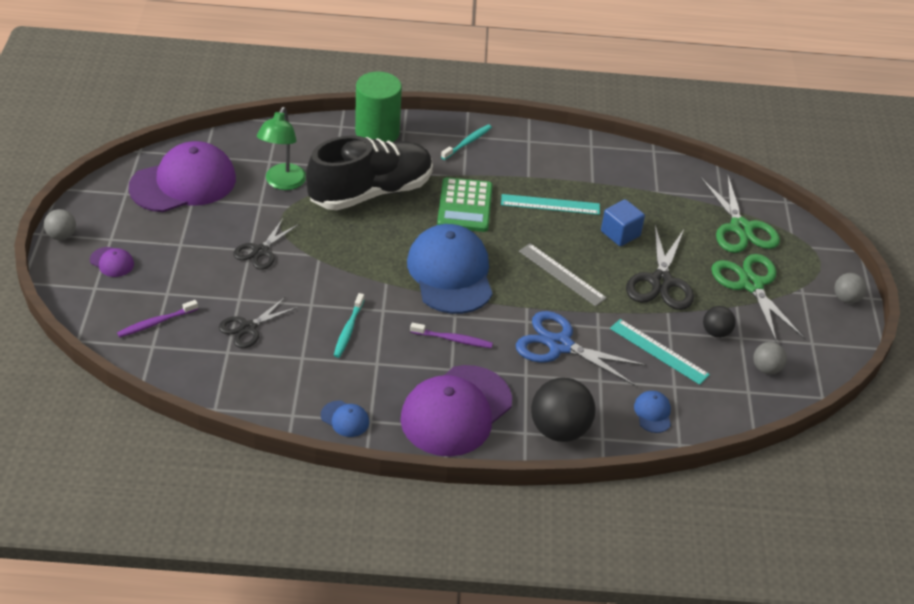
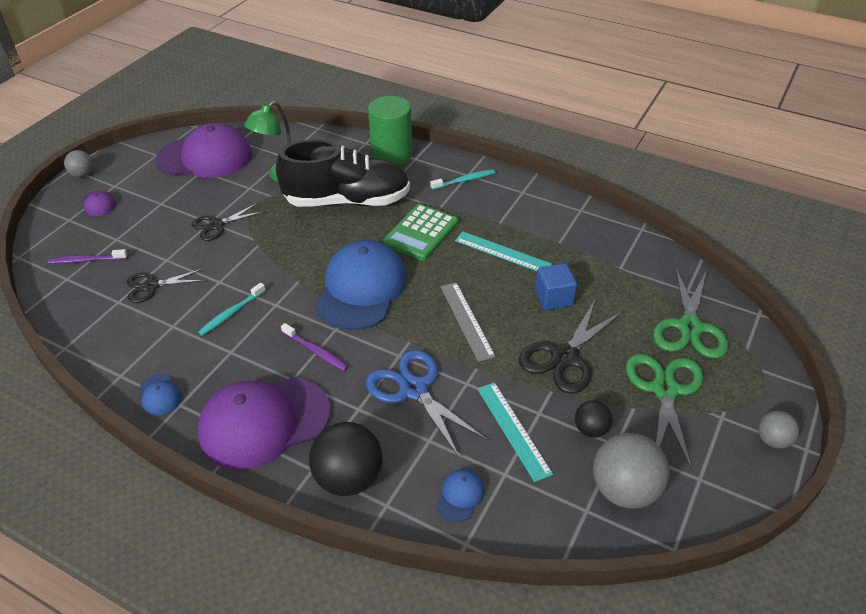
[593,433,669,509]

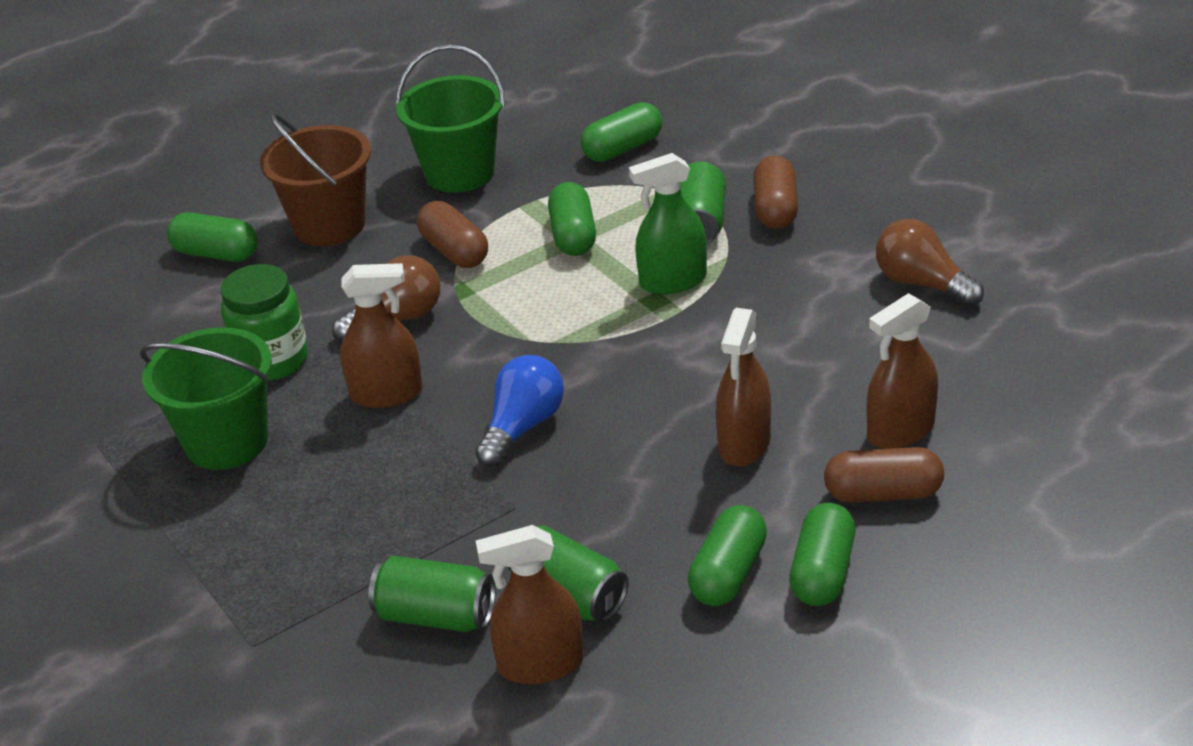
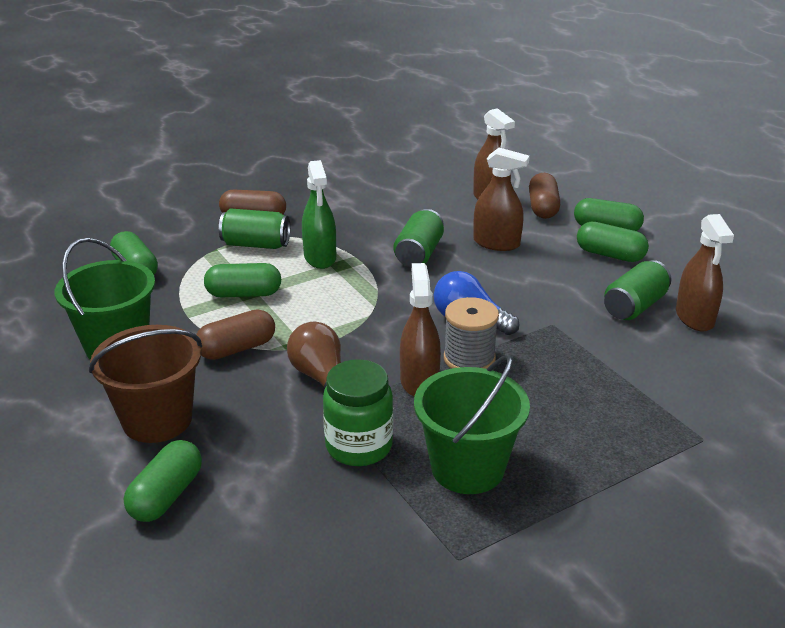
[394,209,444,267]
[876,219,984,307] (first image)
[444,297,499,369]

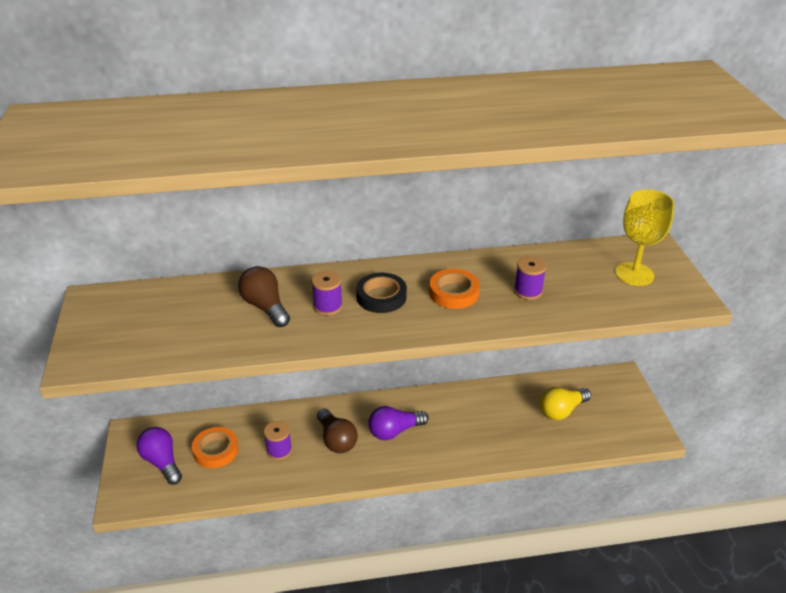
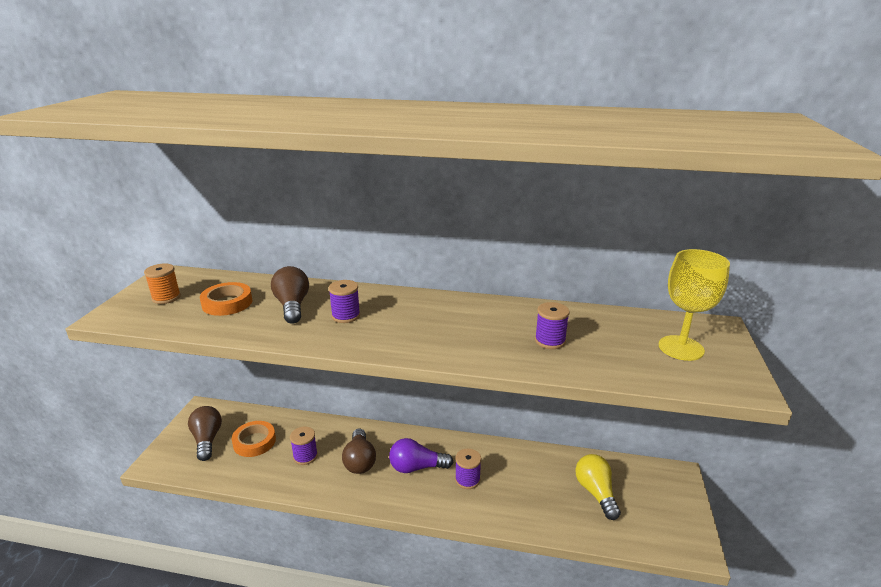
[188,406,222,461]
[356,273,407,313] (first image)
[200,282,252,316]
[575,454,621,520]
[144,263,181,304]
[455,449,481,489]

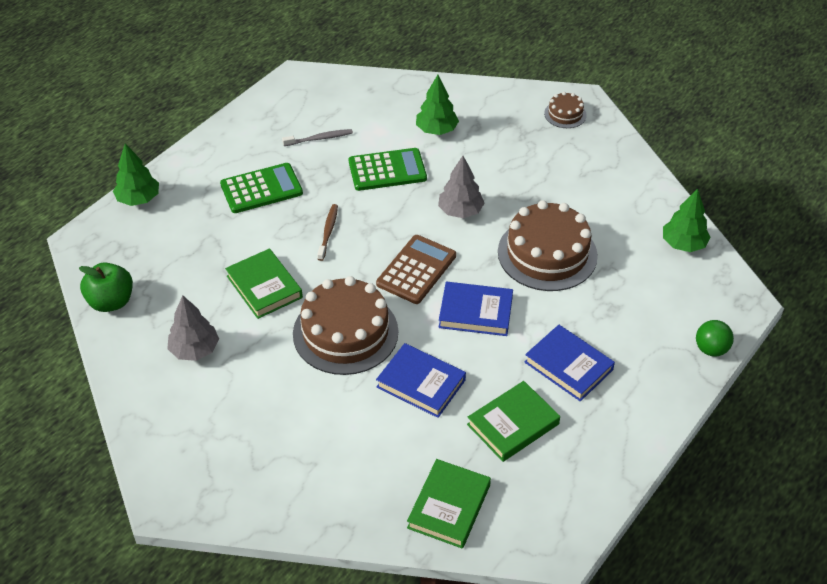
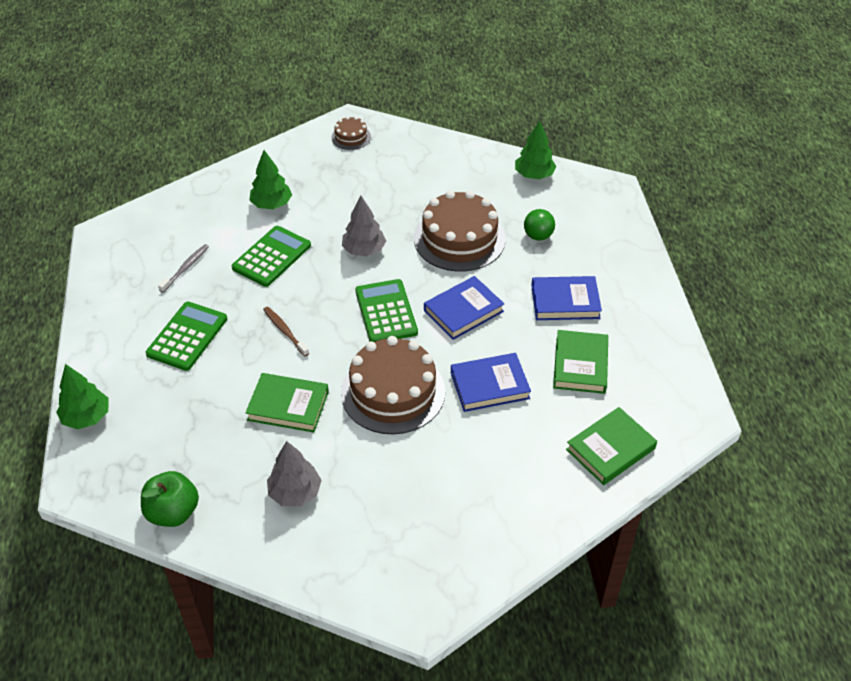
[355,279,418,342]
[566,407,657,485]
[524,209,555,241]

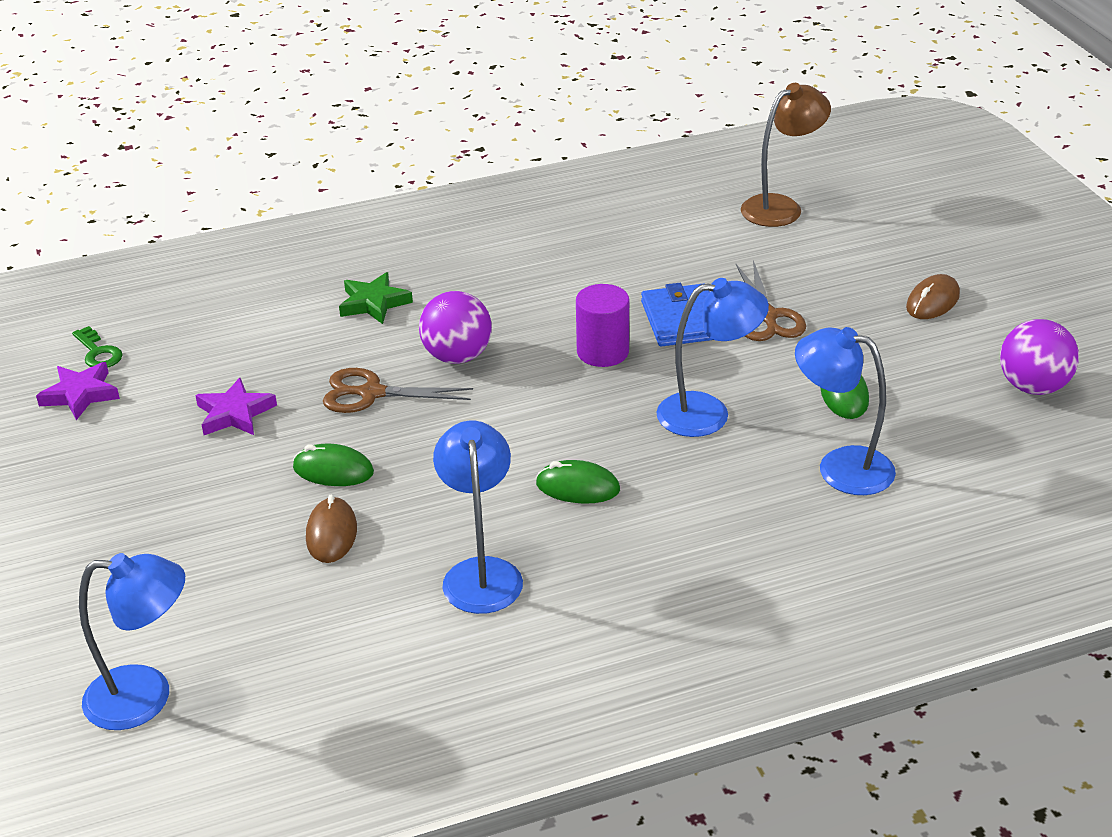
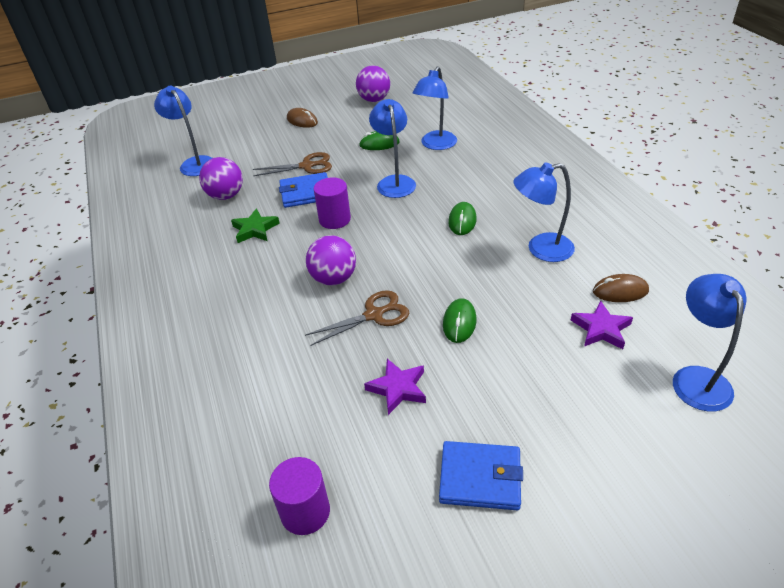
[571,301,633,349]
[269,457,330,535]
[593,274,649,302]
[305,290,410,346]
[231,208,280,243]
[154,86,212,176]
[199,157,243,200]
[439,441,523,510]

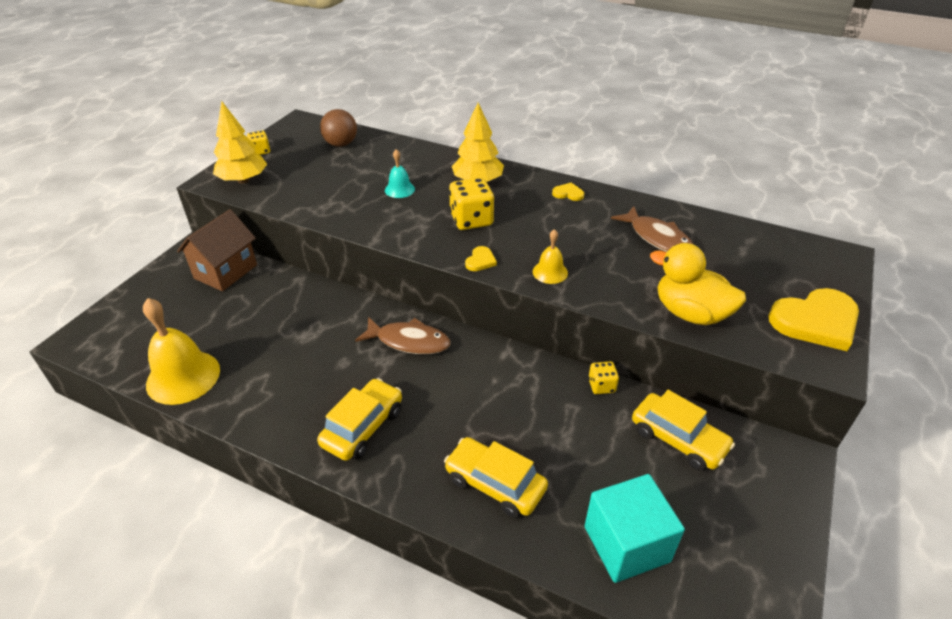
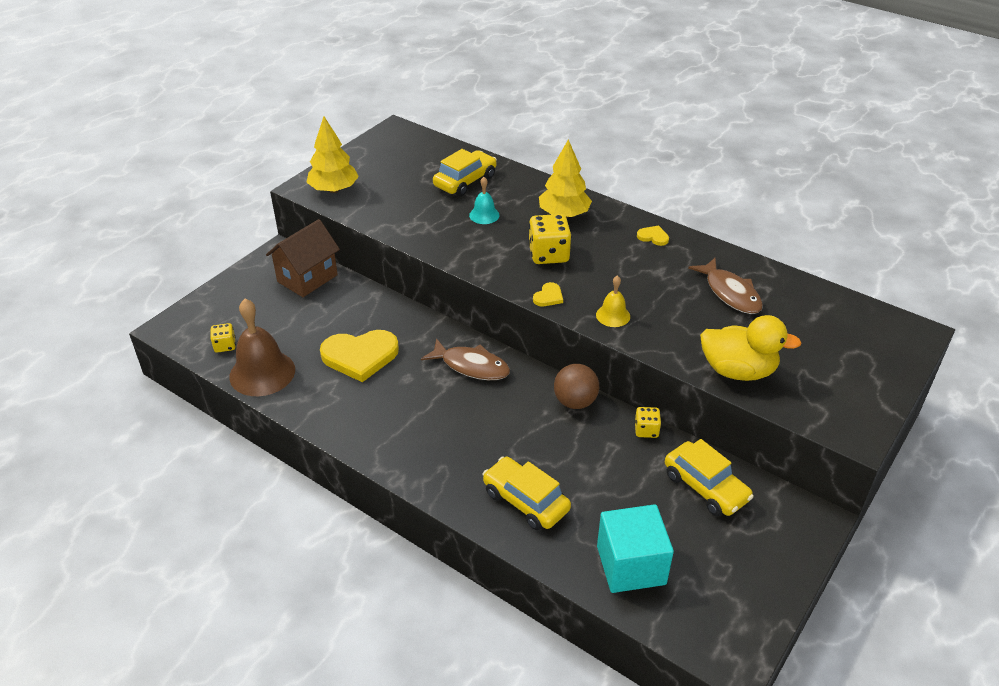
[229,299,295,396]
[210,323,236,353]
[433,149,497,196]
[554,364,599,409]
[700,315,802,381]
[320,330,399,382]

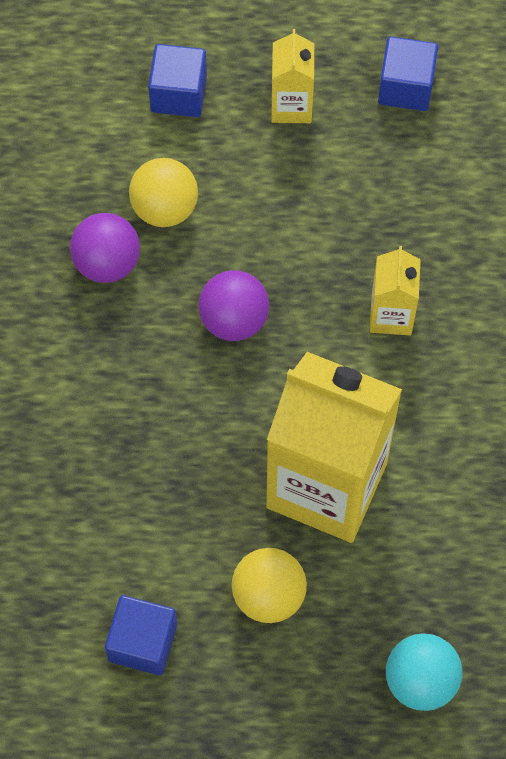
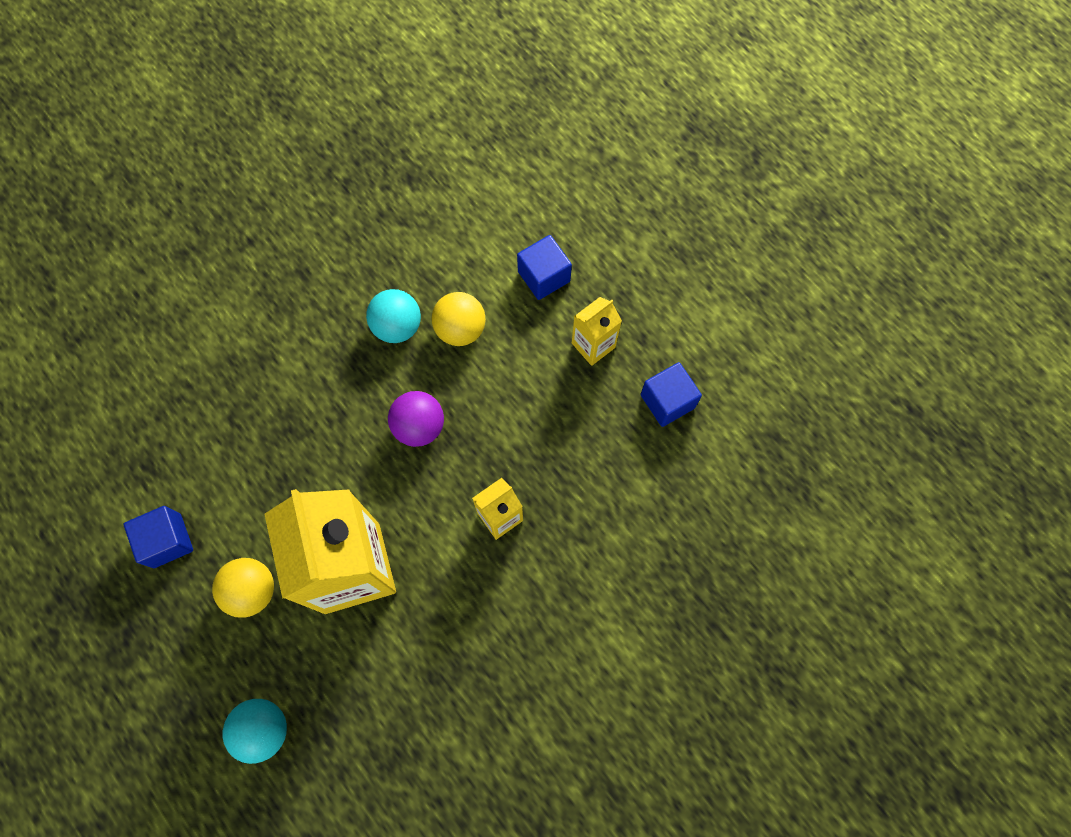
[366,289,421,343]

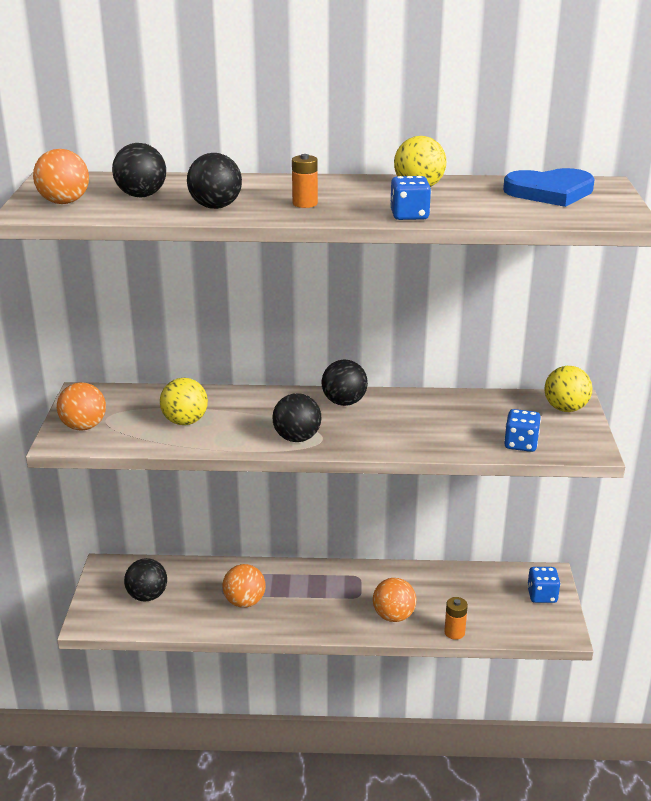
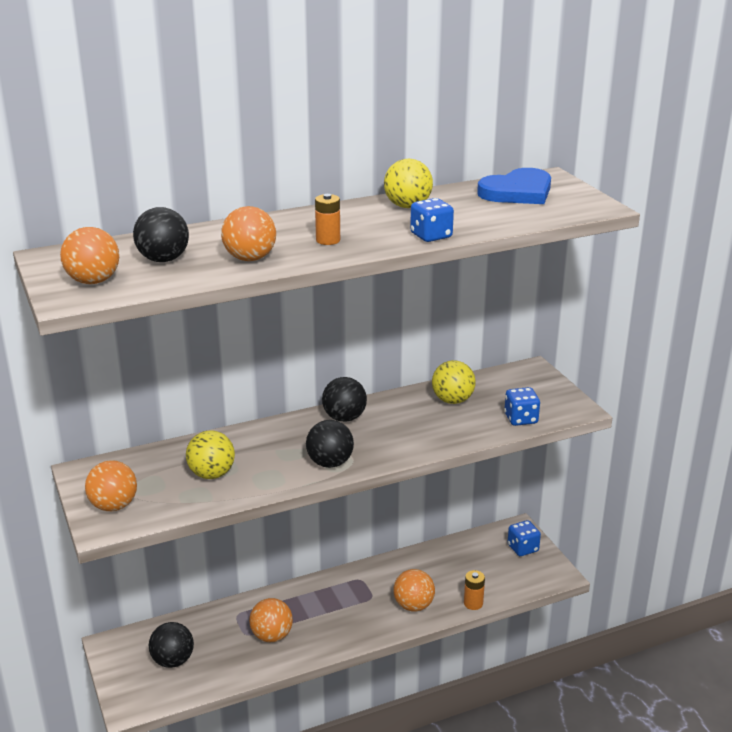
[221,206,276,261]
[432,360,476,404]

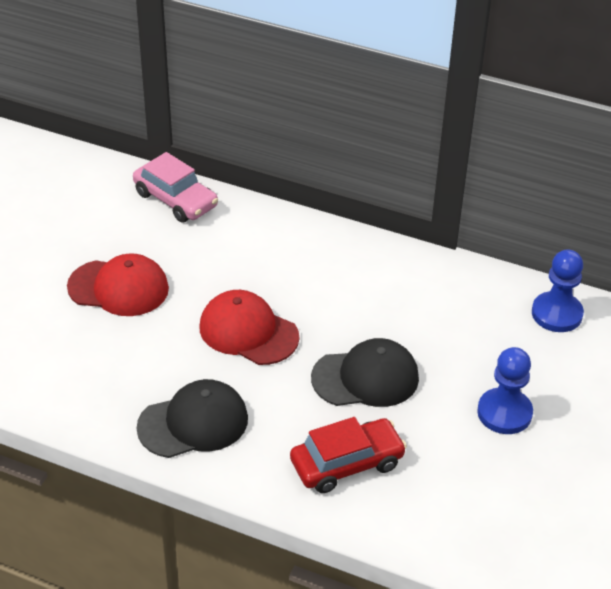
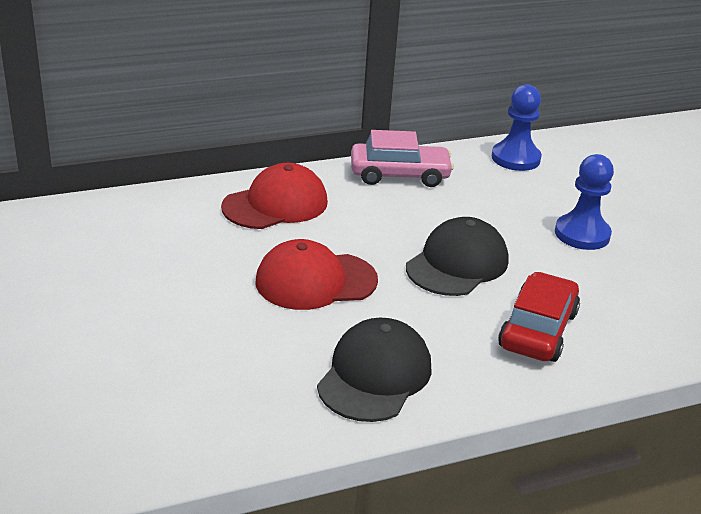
[221,163,328,229]
[351,130,454,187]

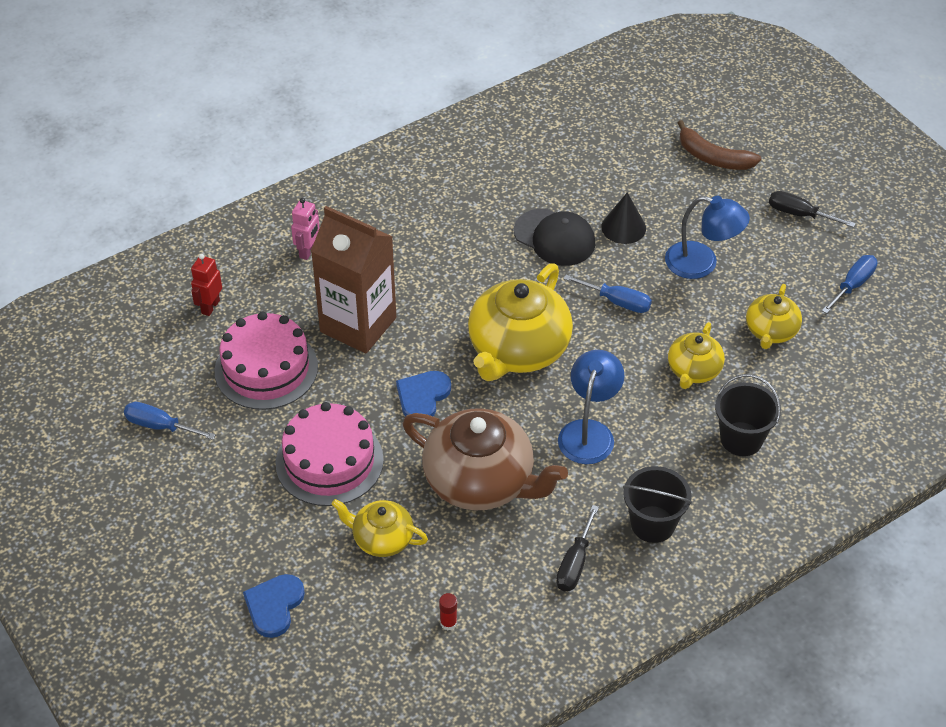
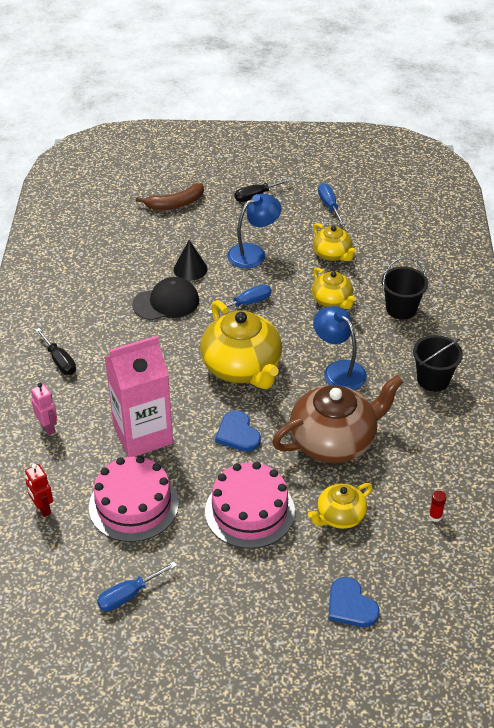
[105,335,173,457]
[35,328,76,375]

